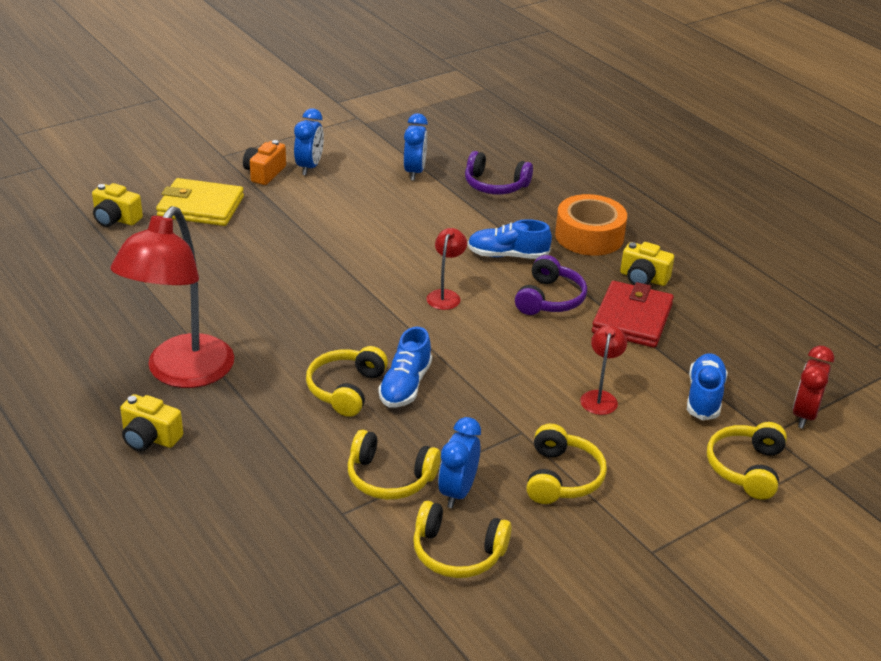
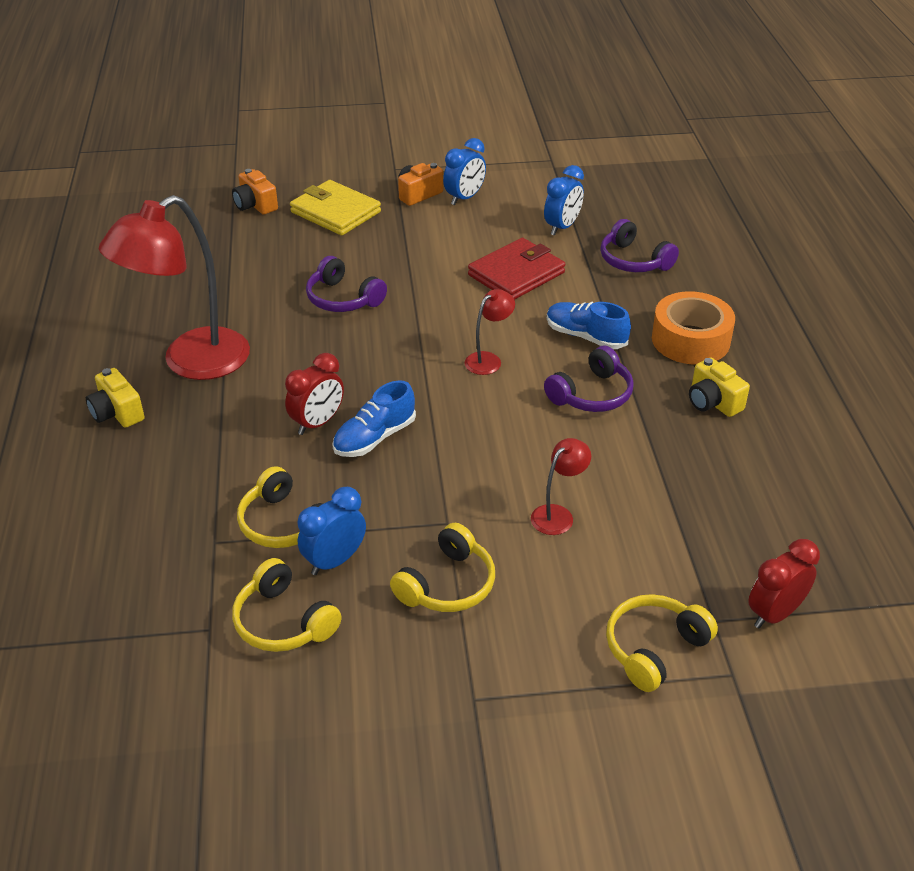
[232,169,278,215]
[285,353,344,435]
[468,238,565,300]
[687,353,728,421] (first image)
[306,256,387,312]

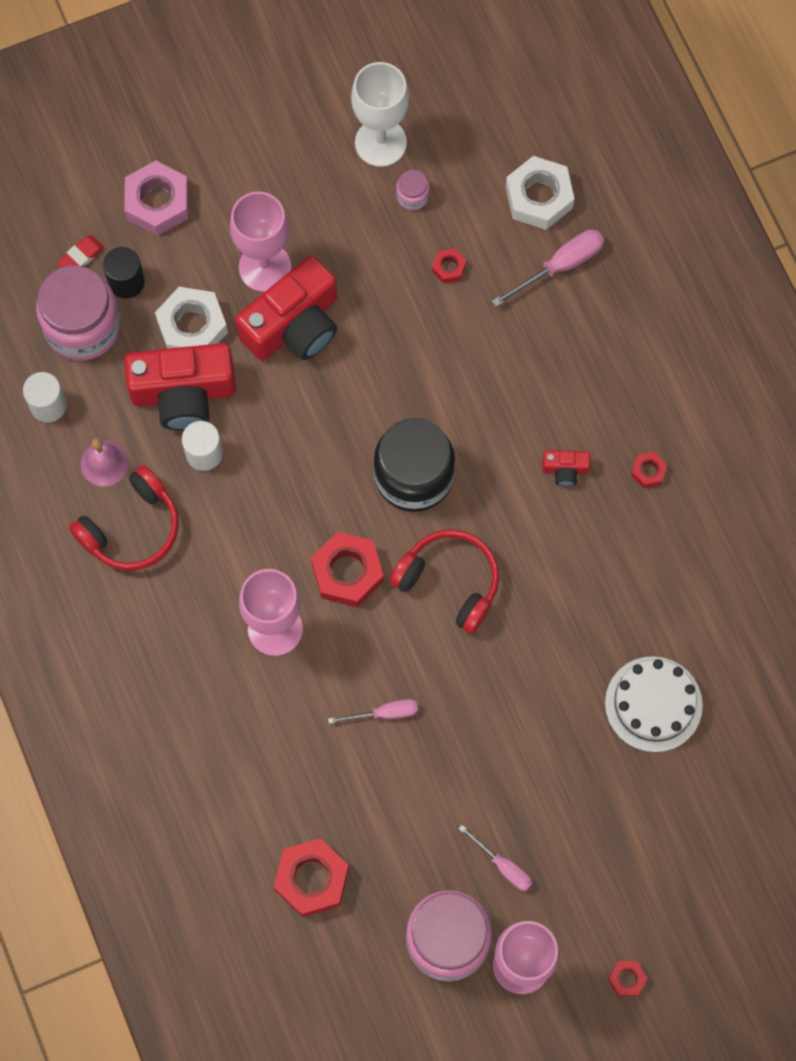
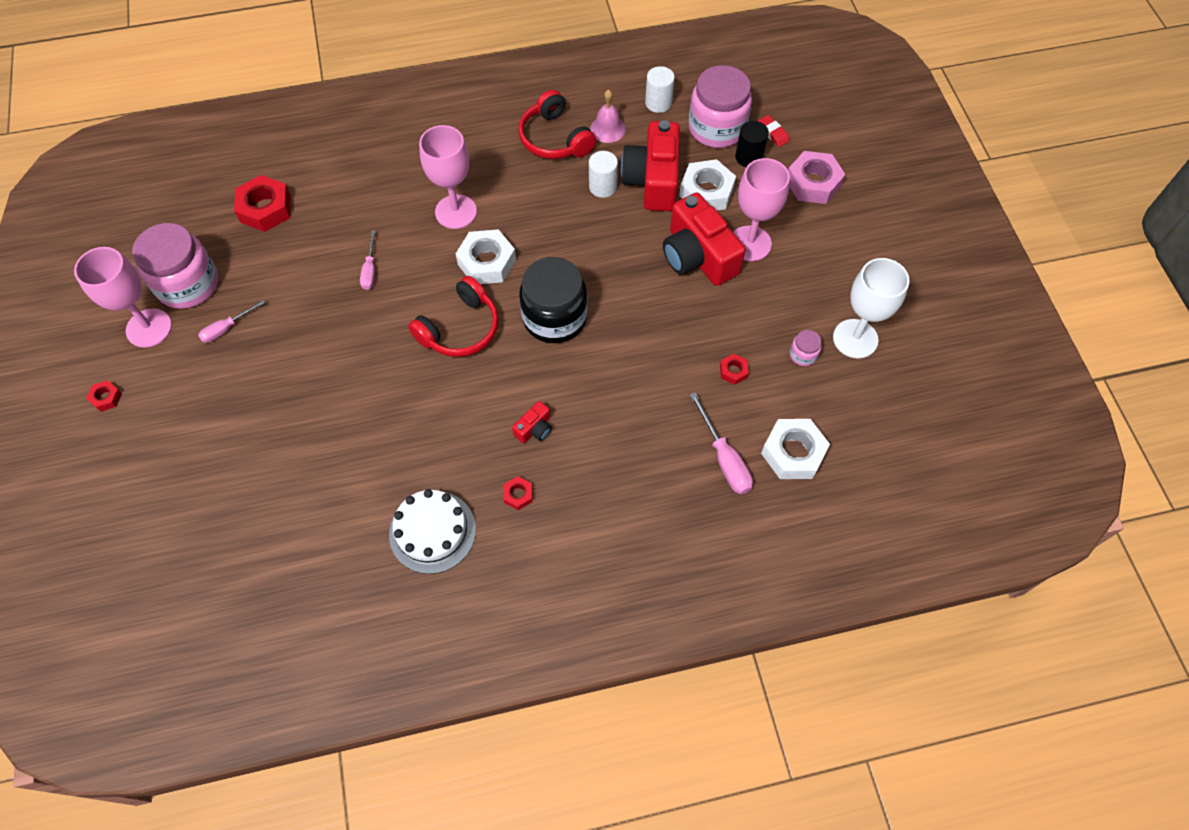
[456,229,516,284]
[512,401,552,443]
[389,489,476,574]

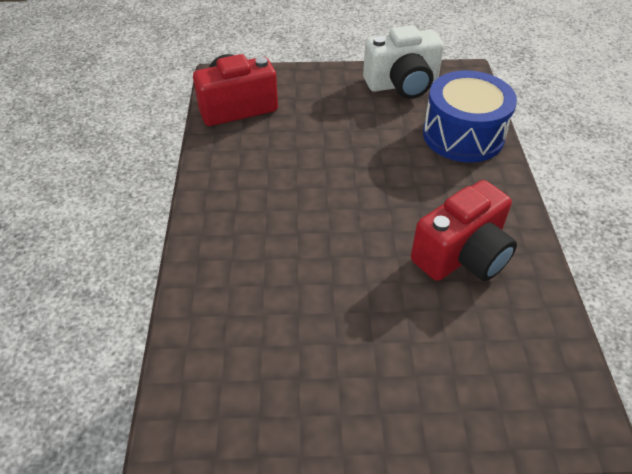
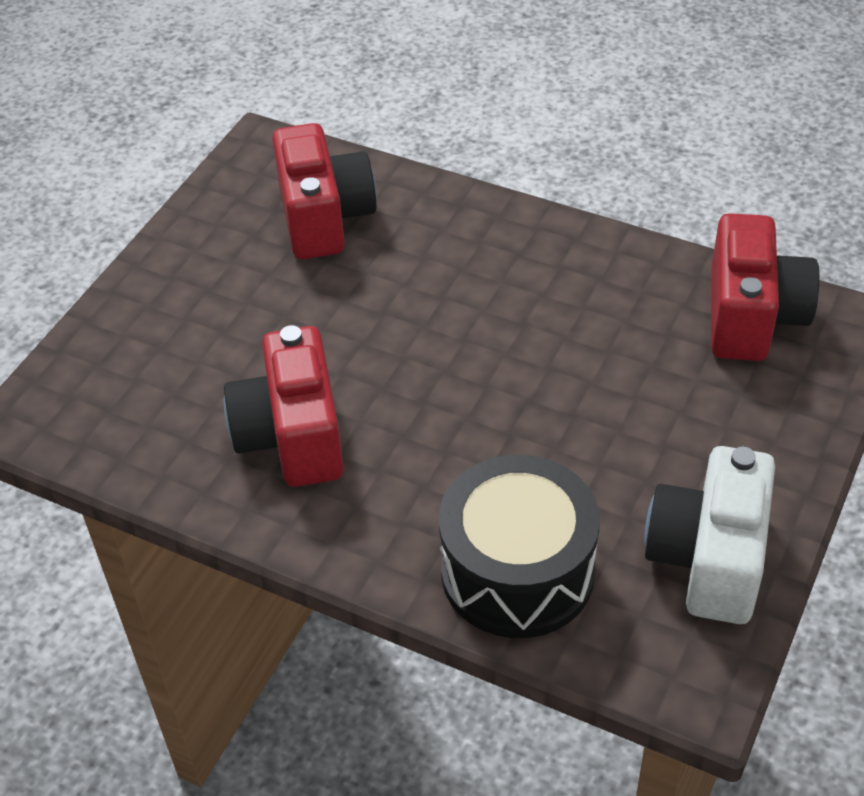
[439,455,600,638]
[272,123,376,259]

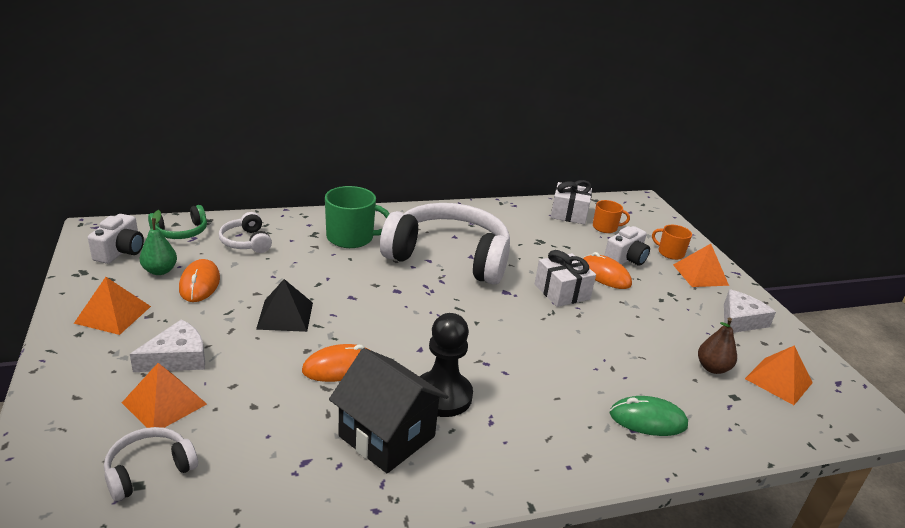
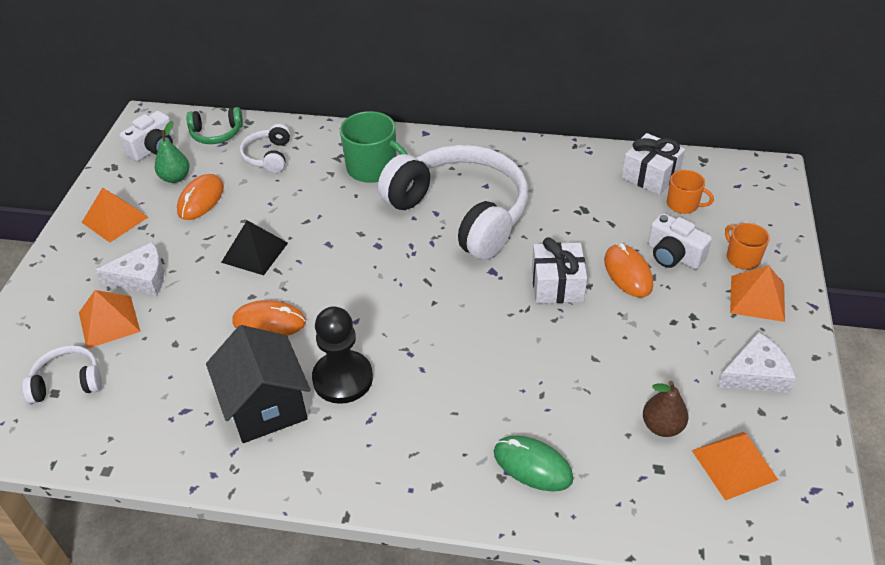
[648,213,712,269]

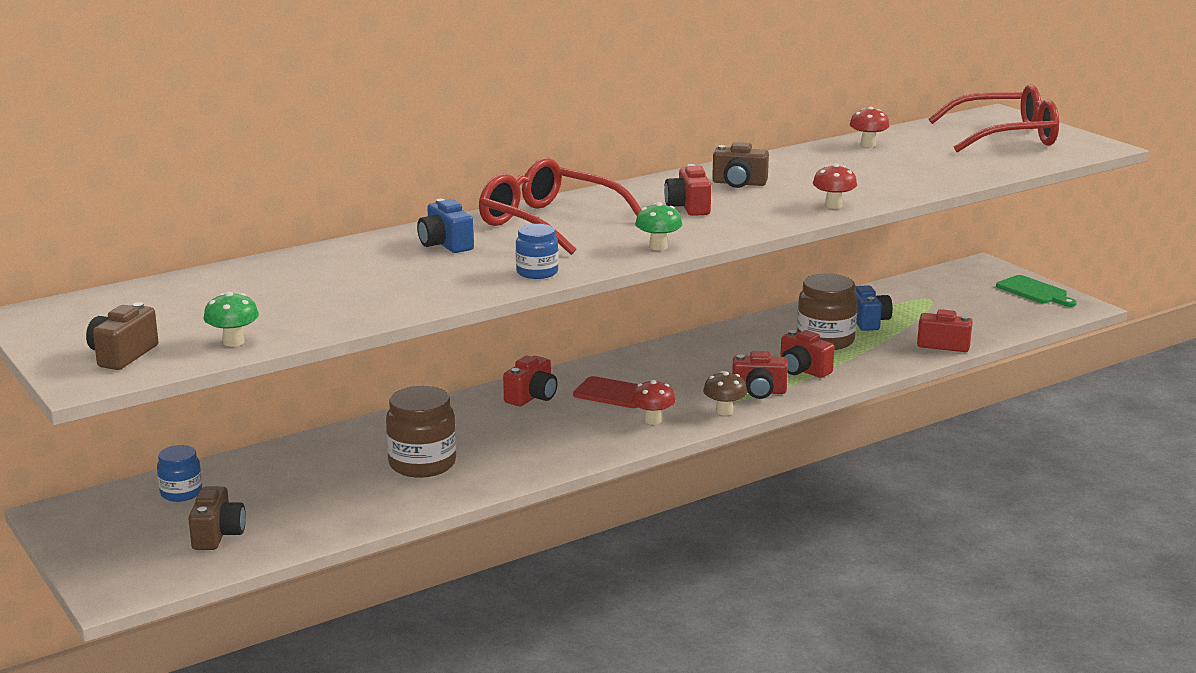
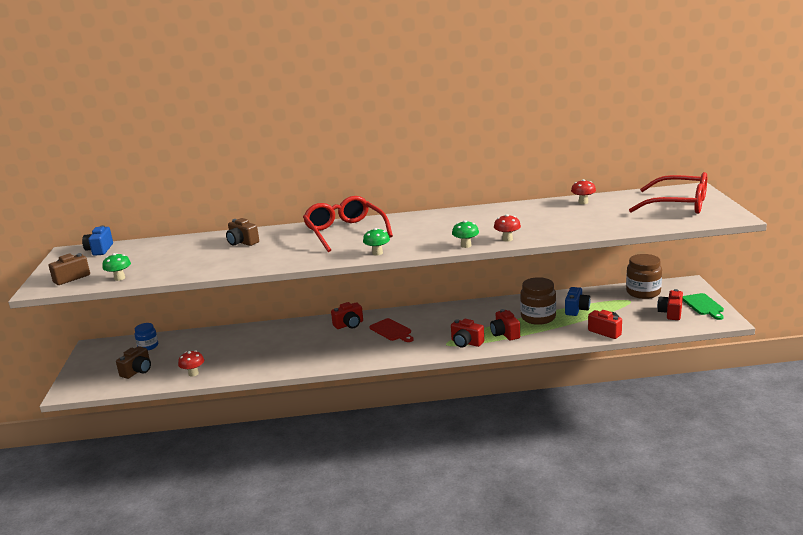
[626,254,662,299]
[82,225,113,256]
[516,224,559,279] (first image)
[178,350,204,377]
[657,289,683,320]
[703,371,747,416] (first image)
[226,218,259,246]
[452,220,479,248]

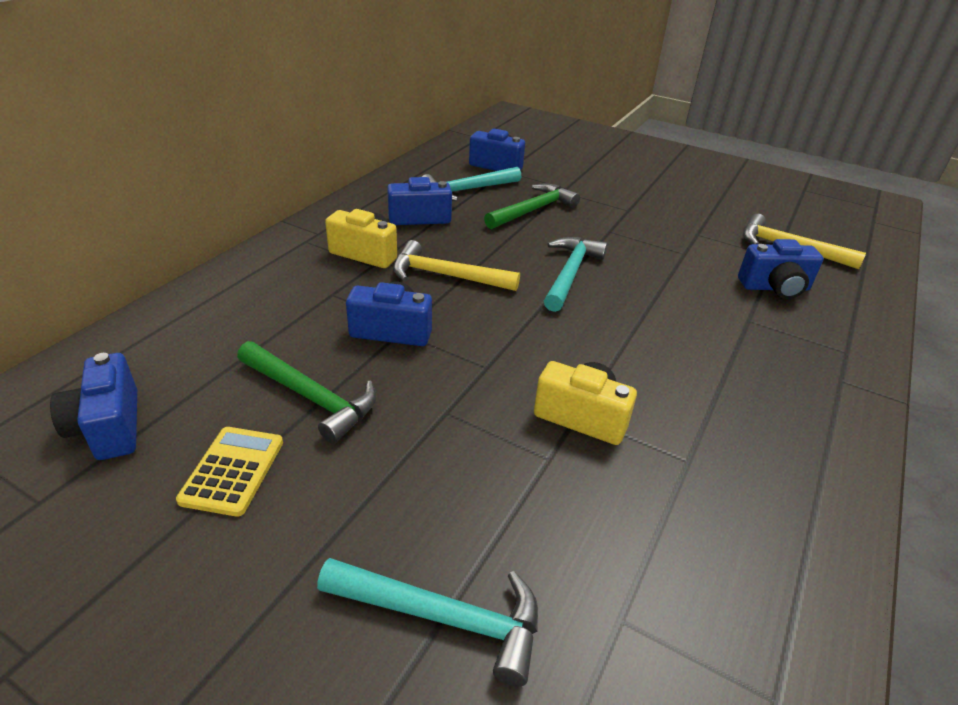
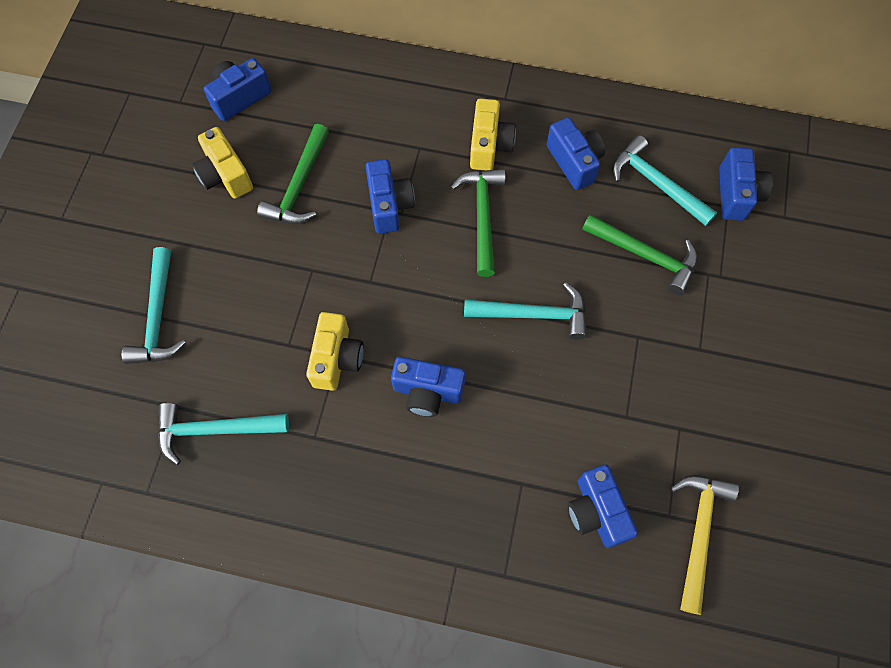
[192,127,253,199]
[450,169,505,277]
[158,403,289,465]
[391,357,465,417]

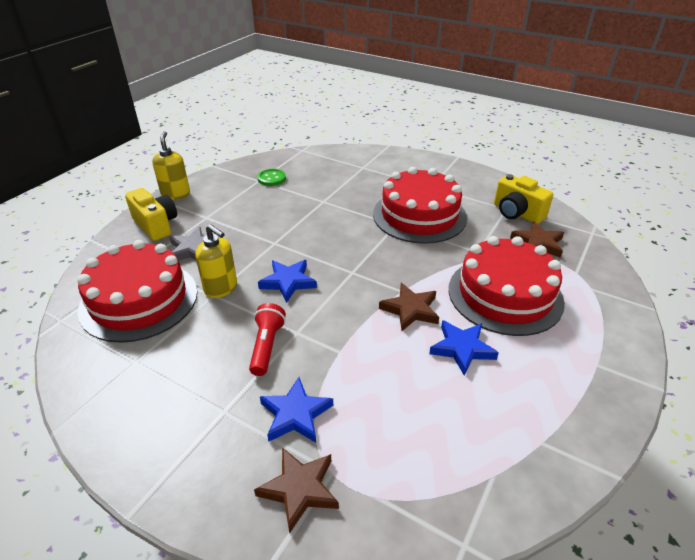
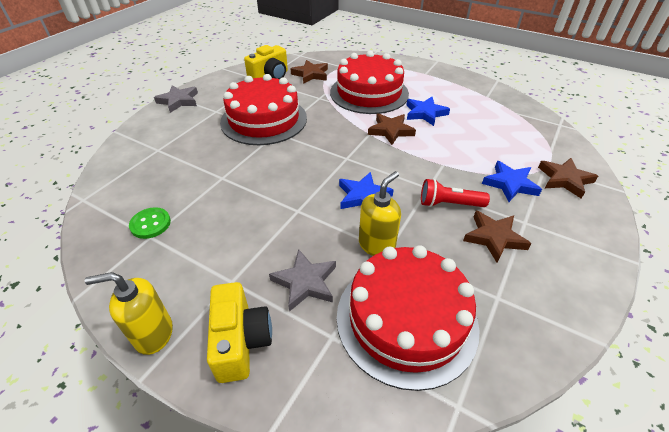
[207,282,272,383]
[154,86,198,113]
[463,211,531,263]

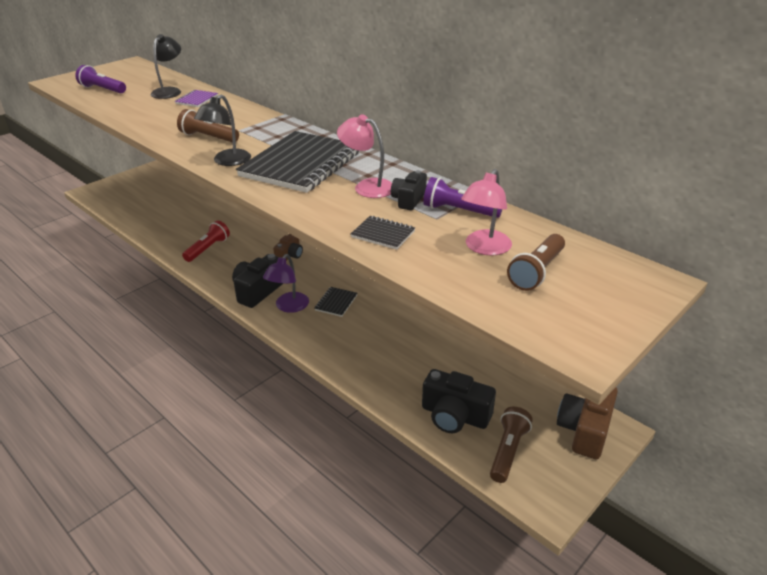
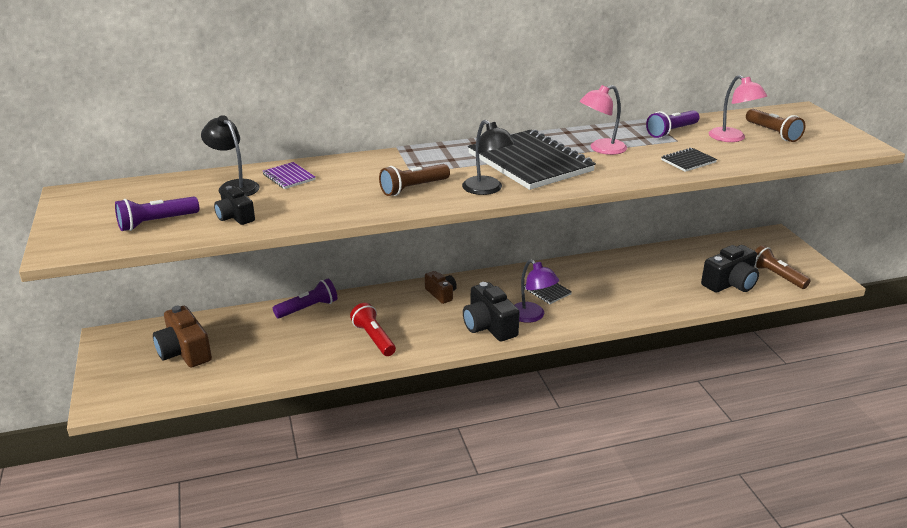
[214,186,255,225]
[153,306,212,368]
[273,279,337,318]

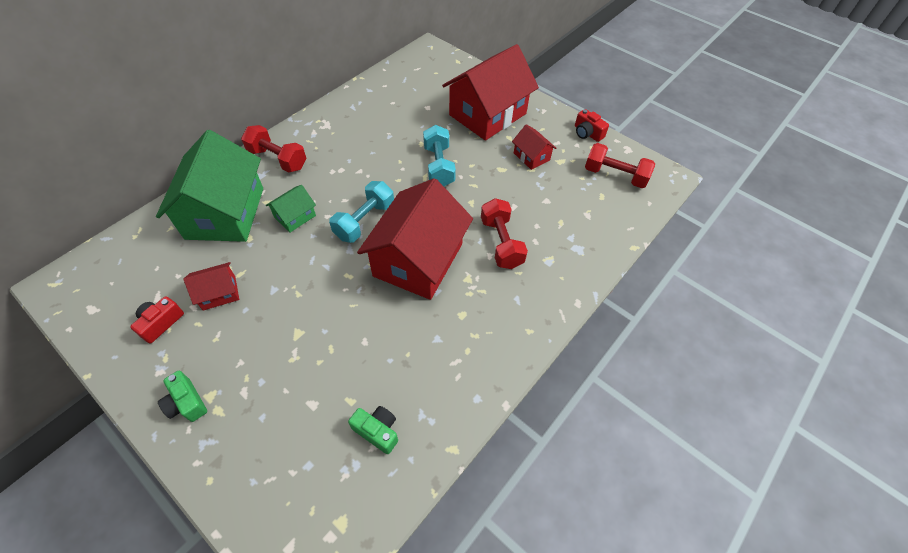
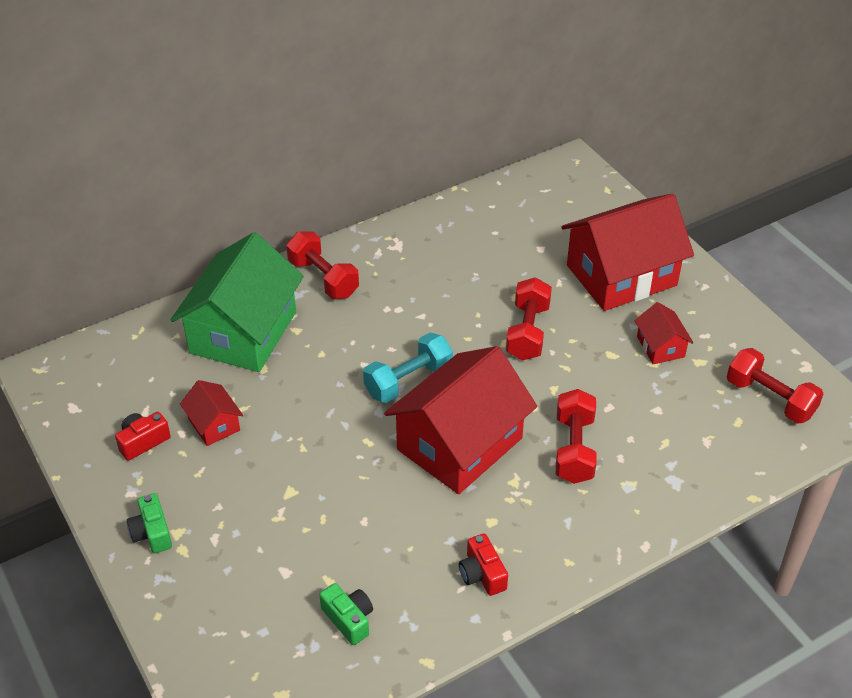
[180,380,243,446]
[266,185,316,232] (first image)
[506,277,552,361]
[459,533,508,596]

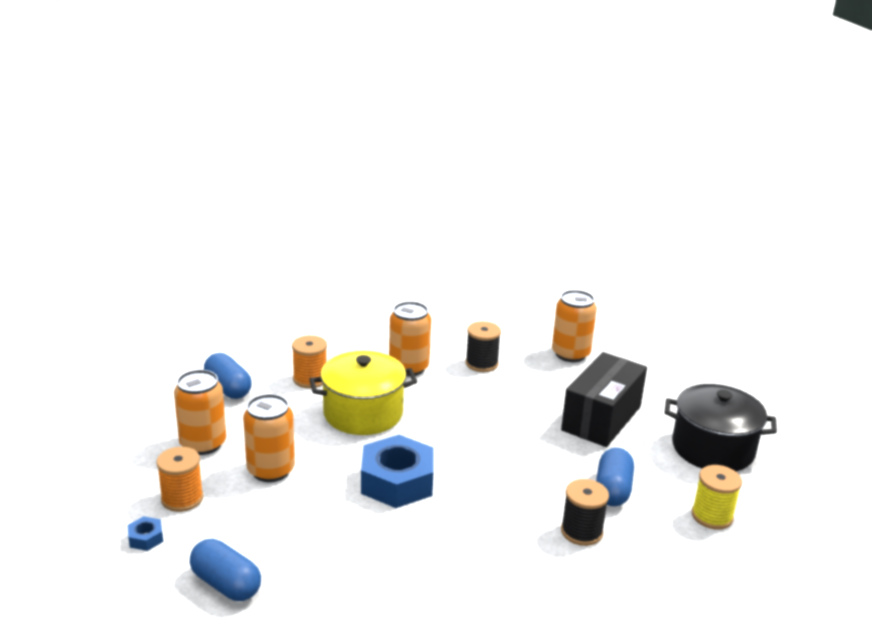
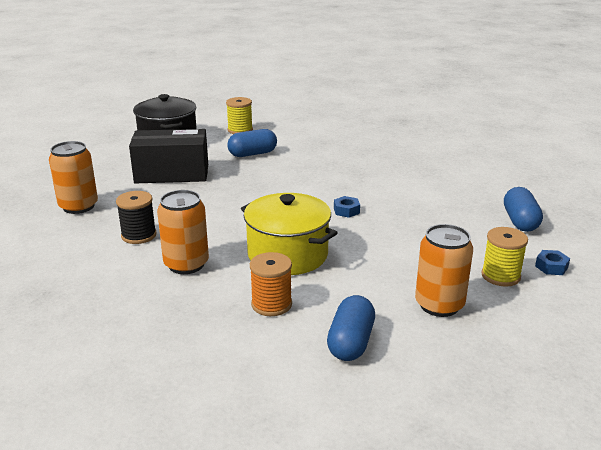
[481,227,528,287]
[243,394,295,482] (first image)
[334,196,360,218]
[561,479,609,546] (first image)

